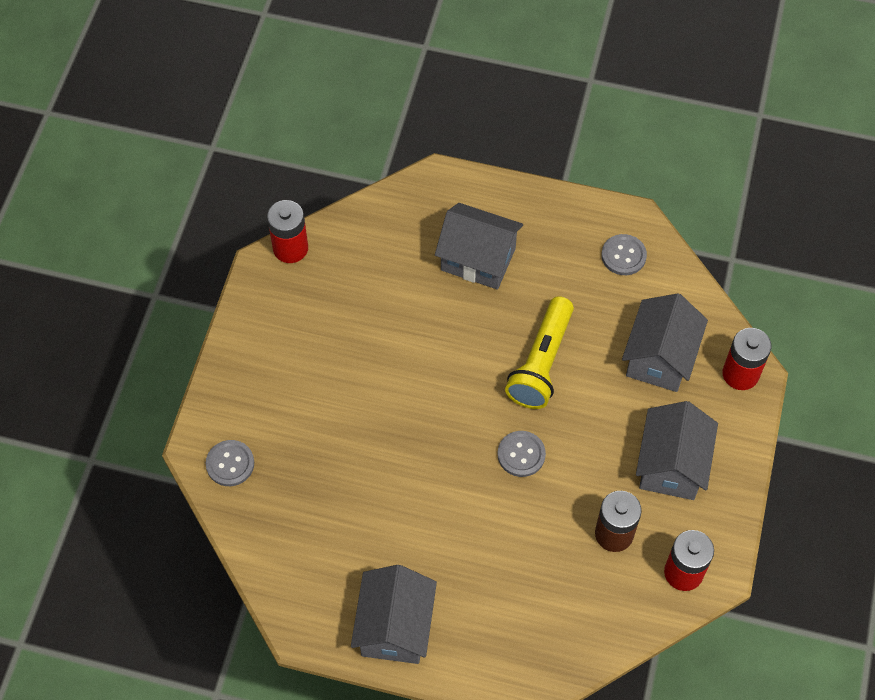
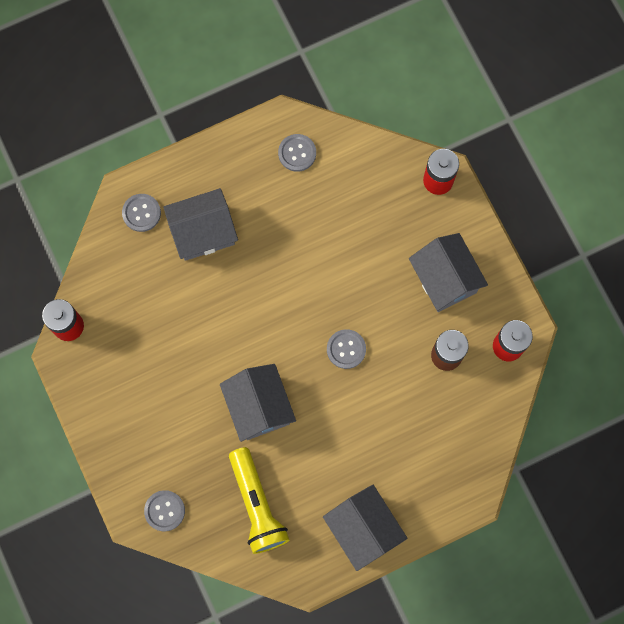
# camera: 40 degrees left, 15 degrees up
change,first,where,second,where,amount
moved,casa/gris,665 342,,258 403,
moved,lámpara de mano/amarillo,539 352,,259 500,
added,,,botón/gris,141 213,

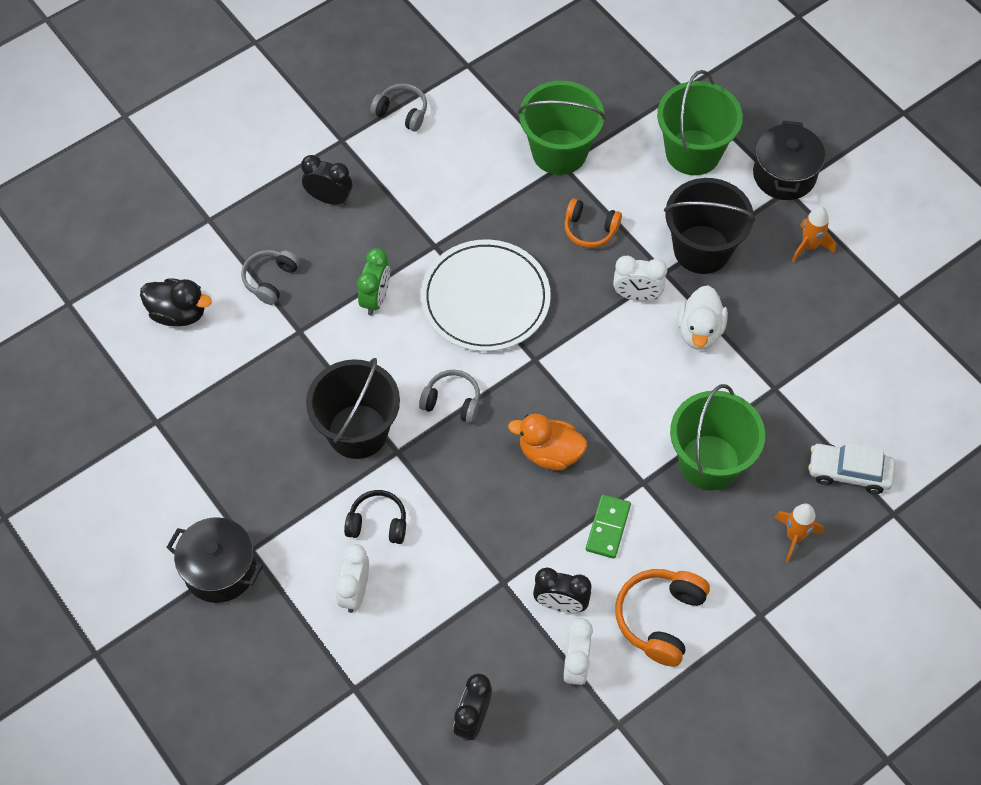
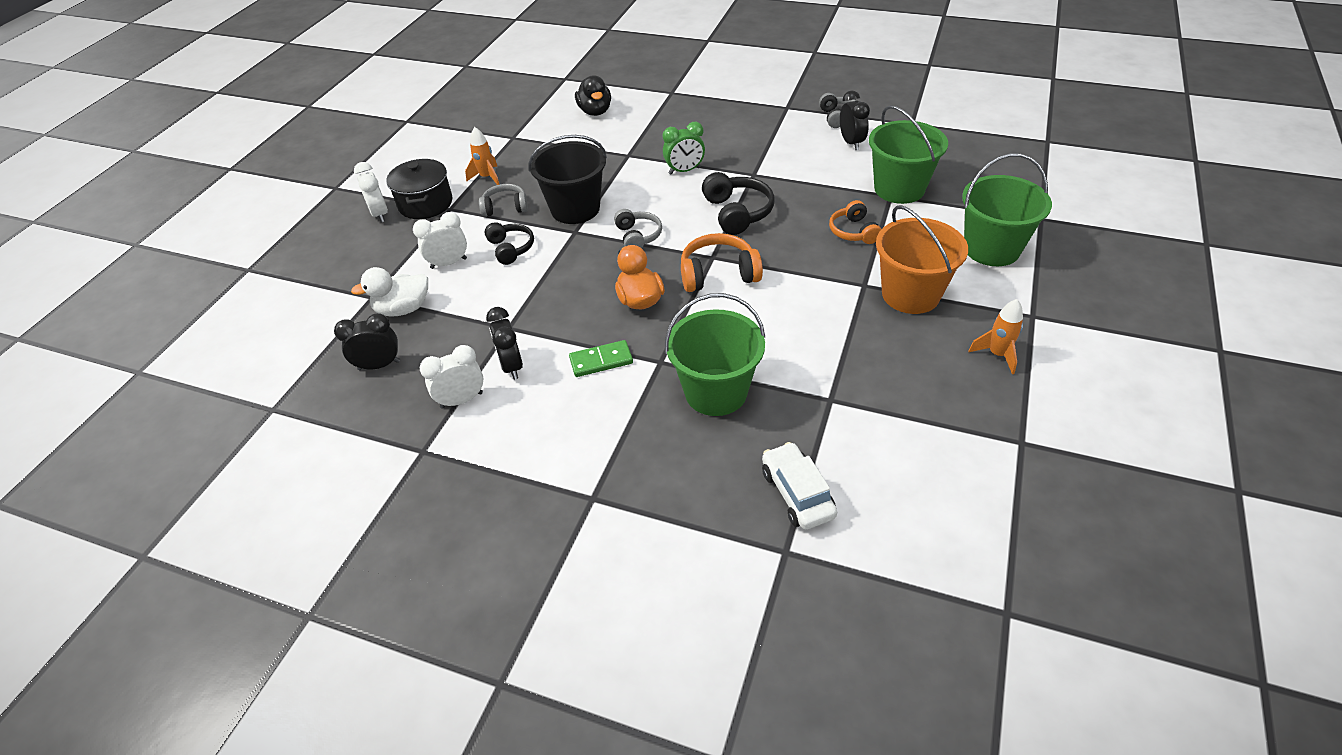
# camera: 60 degrees right, 15 degrees down
change,first,where,second,where,amount
removed,olla/negro,789 160,,,
moved,despertador/negro,326 180,,855 120,
recoloured,balde/negro,709 226,balde/naranja,922 259,
replaced,plato/blanco,486 296,auriculares/negro,738 203,
moved,auriculares/gris,270 277,,503 200,
moved,despertador/blanco,640 278,,371 192,
moved,pato/blanco,702 317,,389 292,
moved,cohete/naranja,799 533,,482 156,
moved,auriculares/naranja,662 618,,722 262,

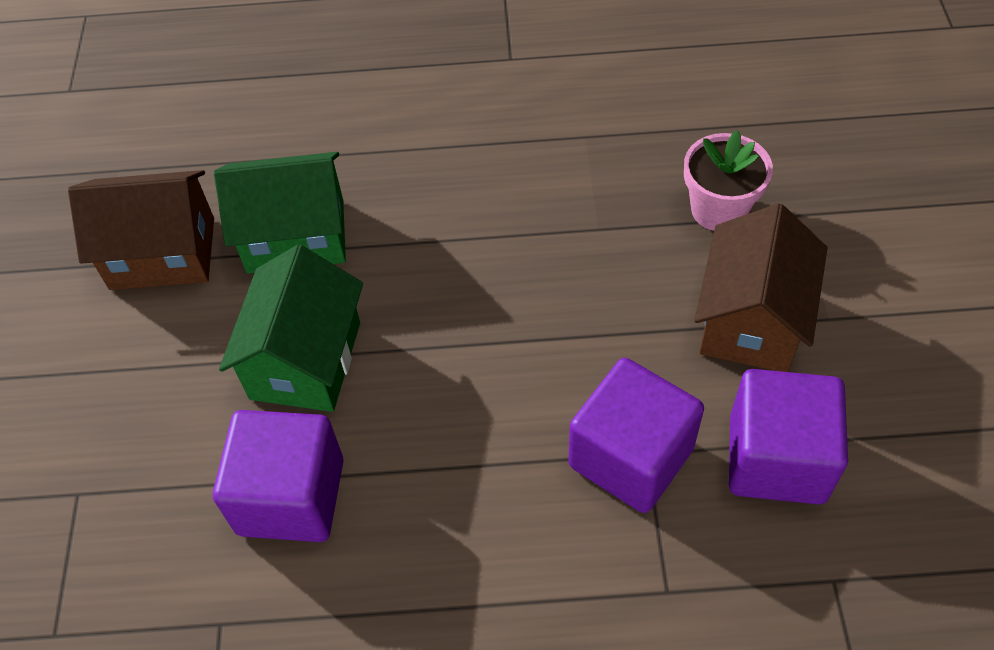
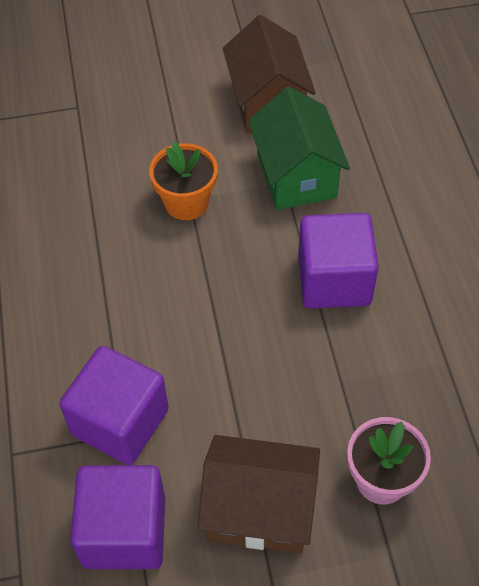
# camera: 80 degrees right, 0 degrees up
change,first,where,second,where,amount
replaced,casa/verde,291 328,maceta/naranja,183 181,
moved,cubo/morado,278 476,,338 261,

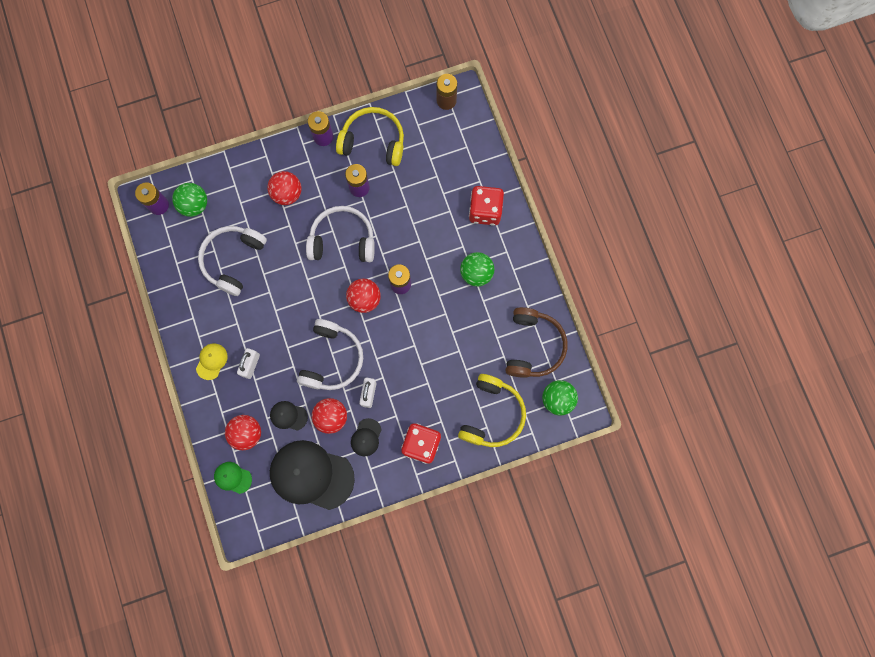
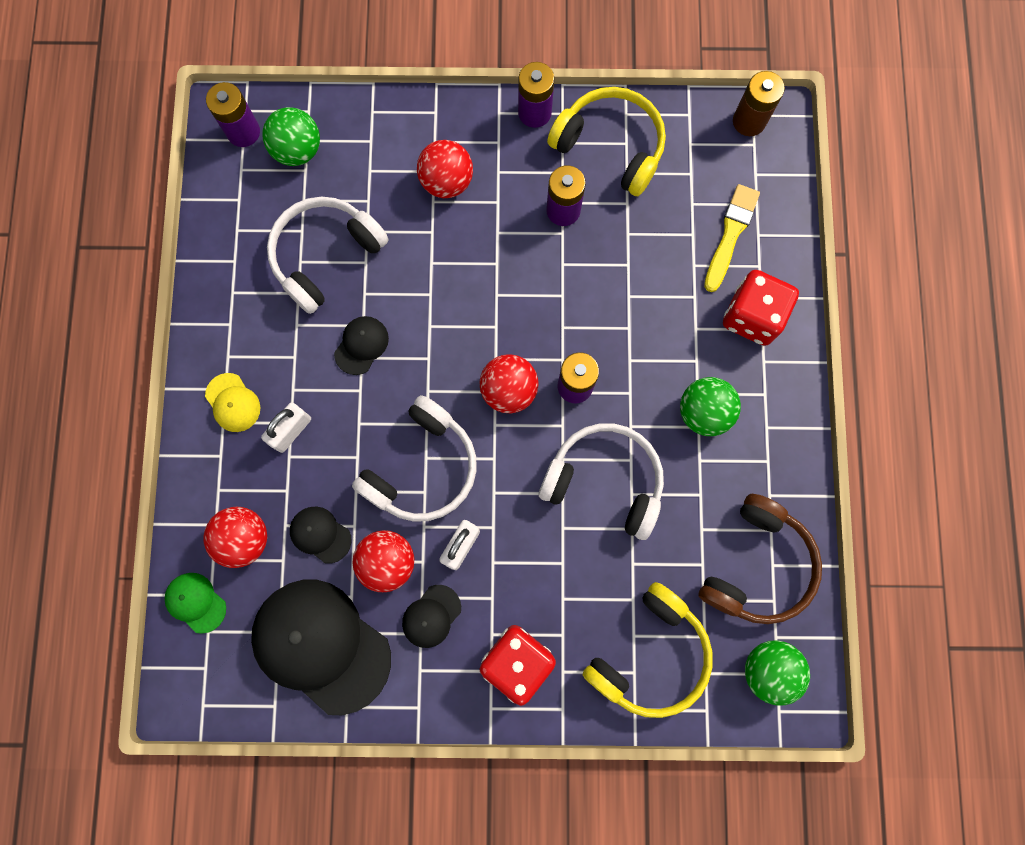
# camera: 20 degrees right, 0 degrees up
change,first,where,second,where,amount
moved,auriculares/blanco,340 234,,601 481,
turned,gorra/amarillo,211 362,,233 402,105 degrees clockwise
added,,,pincel/amarillo,732 238,
added,,,gorra/negro,361 345,

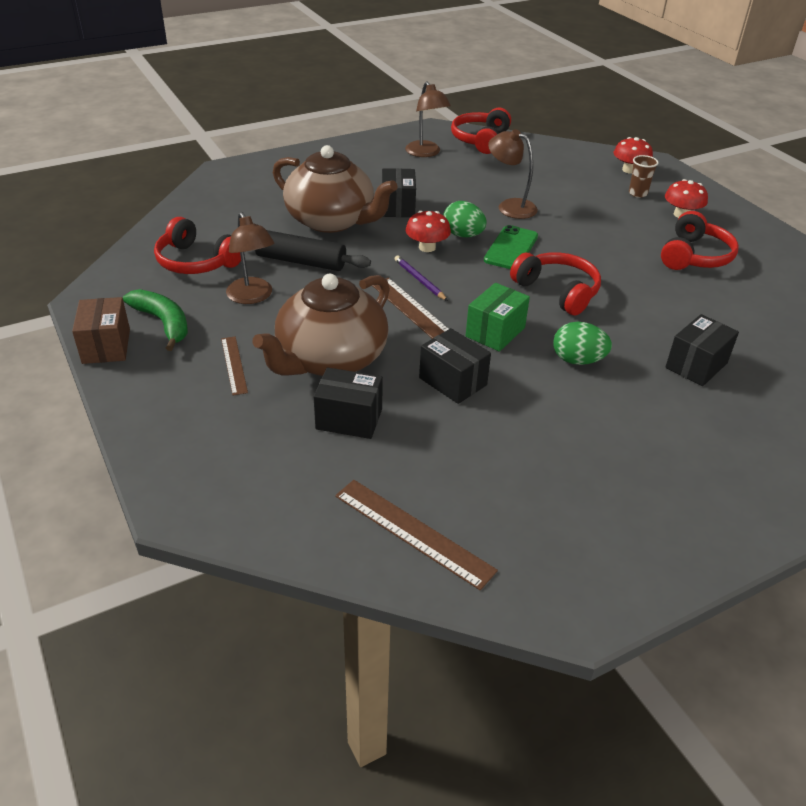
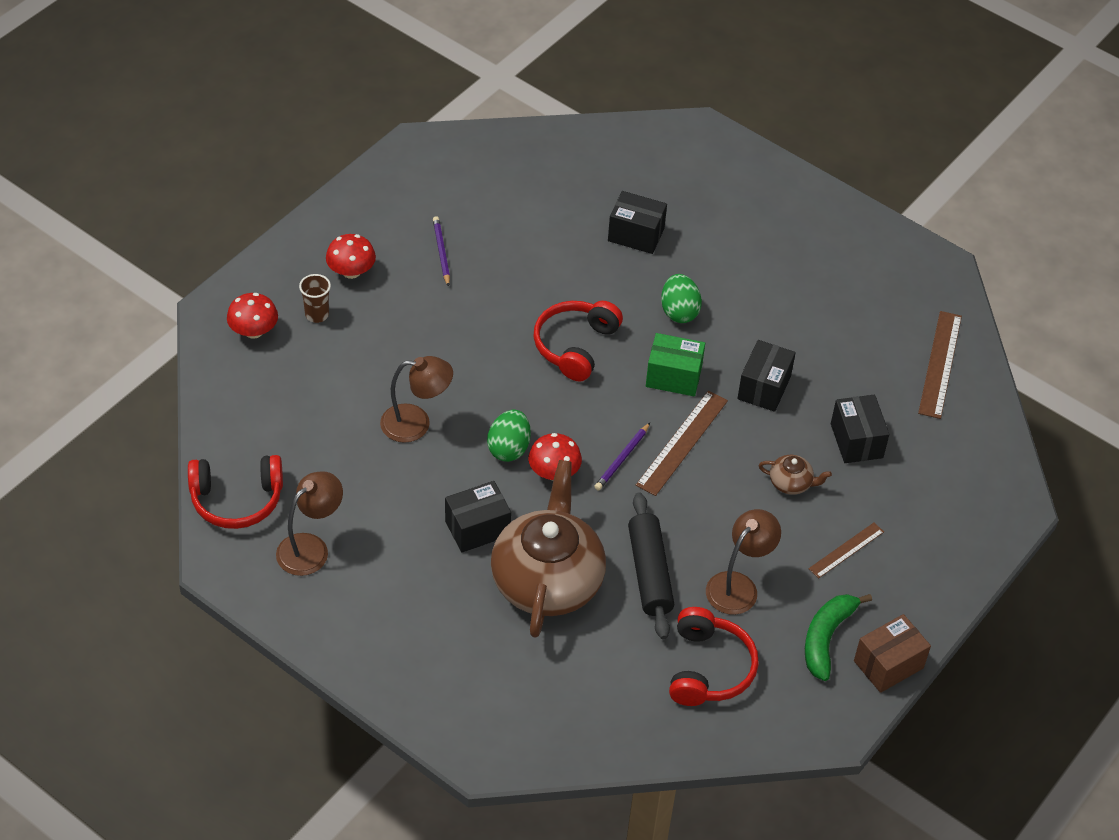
# camera: 115 degrees left, 10 degrees up
change,first,where,second,where,amount
turned,lámpara/marrón,513 174,,416 399,105 degrees counterclockwise
replaced,auriculares/rojo,700 240,lápiz/morado,441 251,
removed,móvil/verde,511 247,,,
resized,tetera/marrón,321 325,,795 475,x0.40

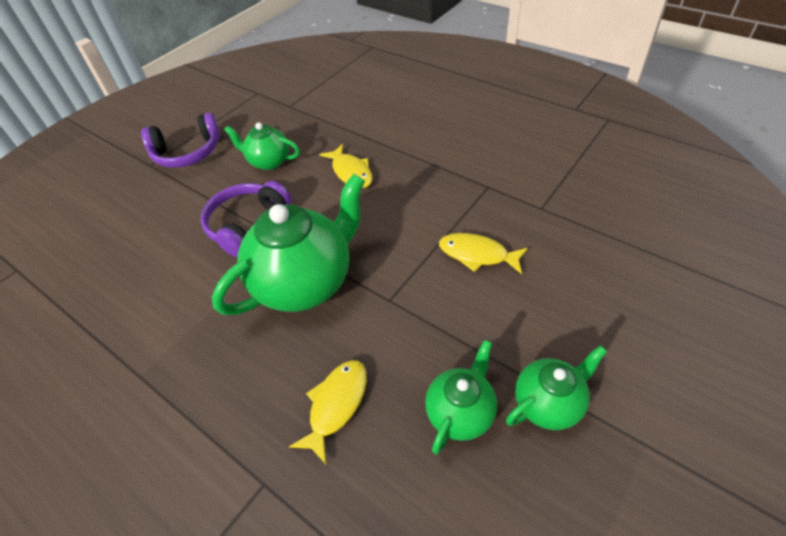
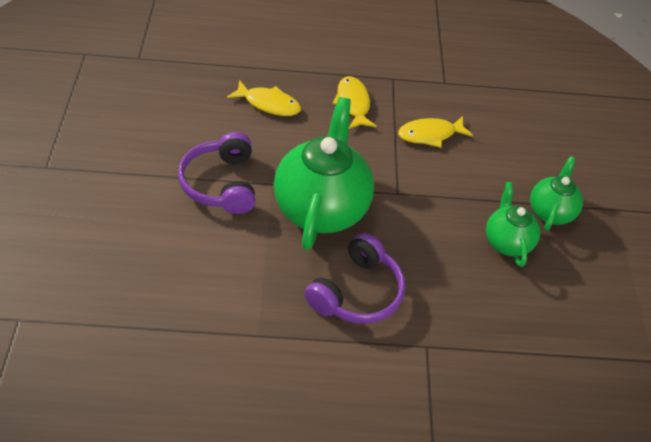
# camera: 45 degrees left, 0 degrees up
change,first,where,second,where,amount
moved,auriculares/morado,181 140,,355 278,
removed,tetera/verde,262 146,,,
moved,pez/amarillo,328 412,,354 102,

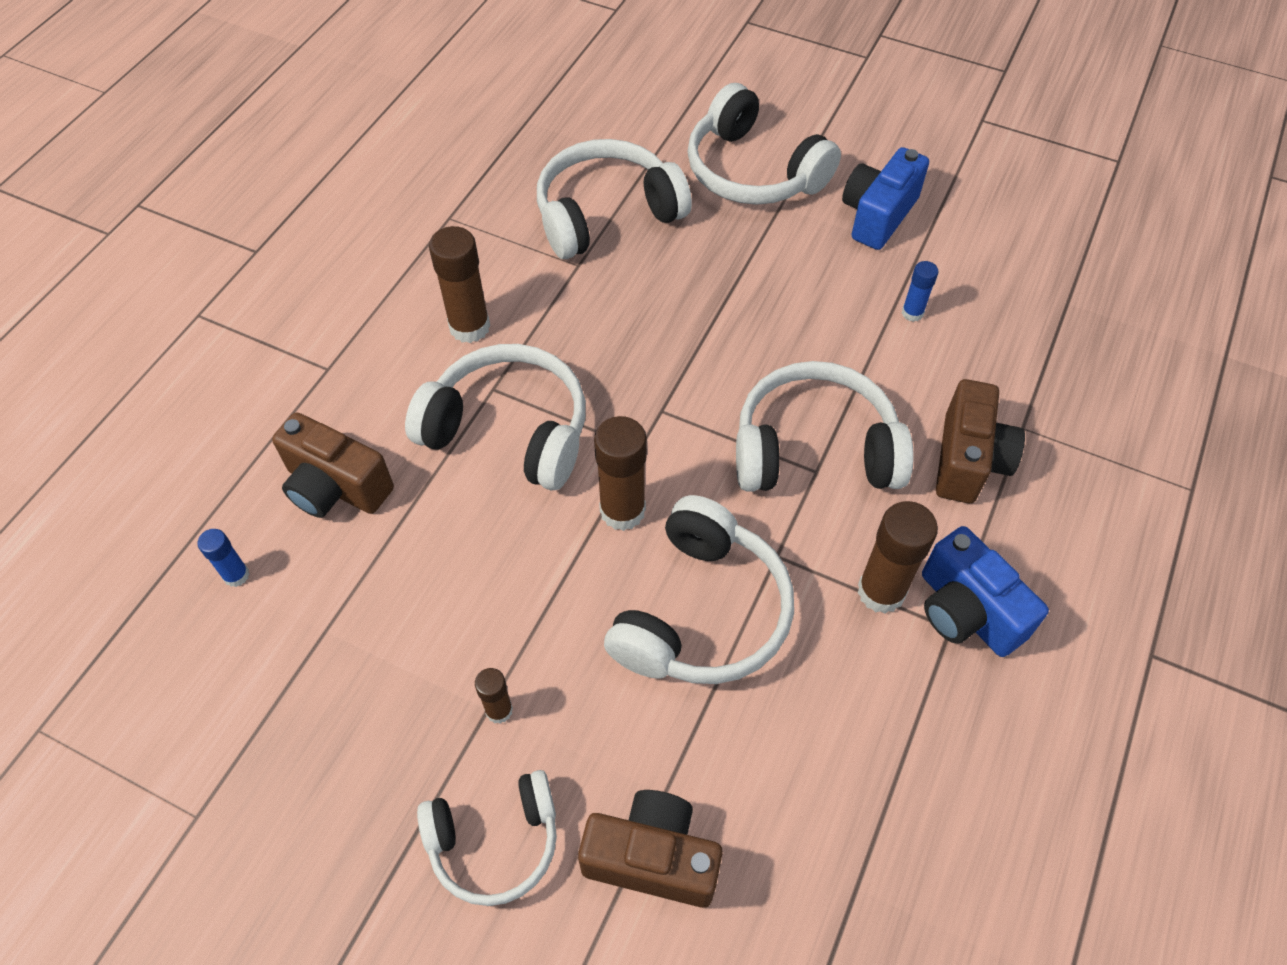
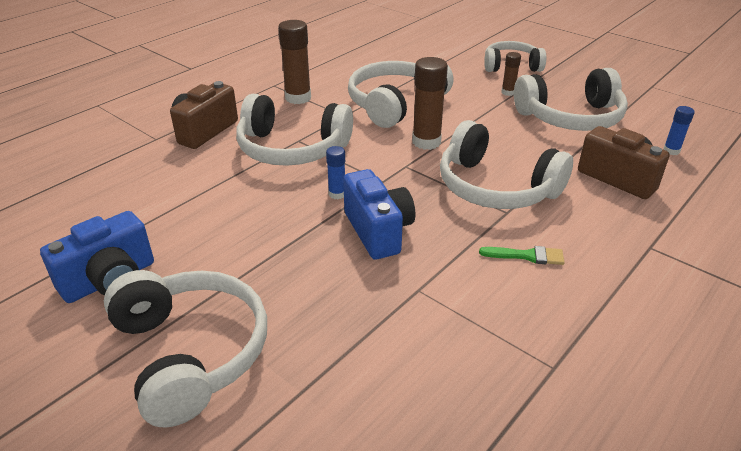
# camera: 165 degrees left, 20 degrees down
change,first,where,second,where,amount
moved,auriculares/blanco,614 199,,571 99,
replaced,barra de pegamento/marrón,459 284,pincel/verde,522 255,
moved,barra de pegamento/azul,920 291,,335 172,
moved,cámara/azul,985 591,,379 214,
removed,cámara/marrón,650 849,,,

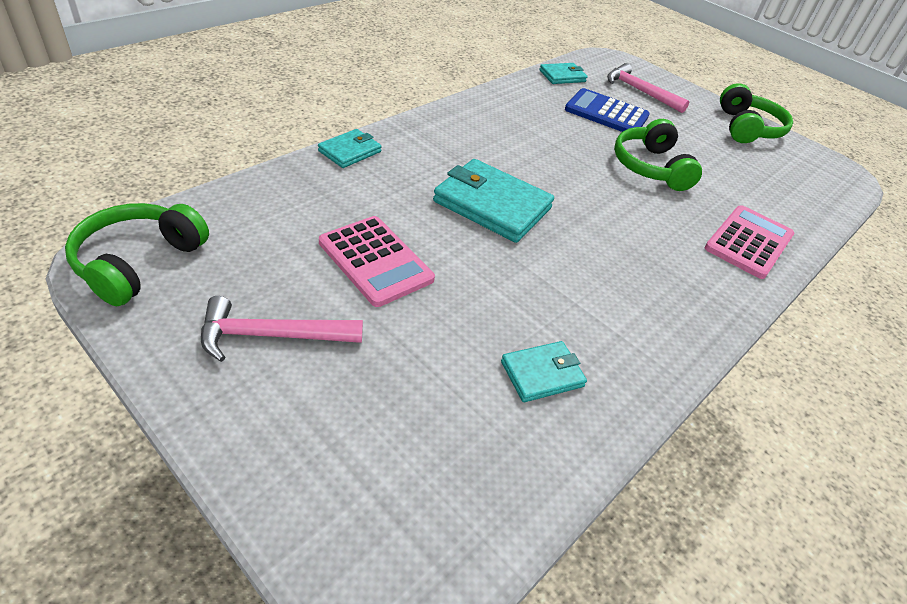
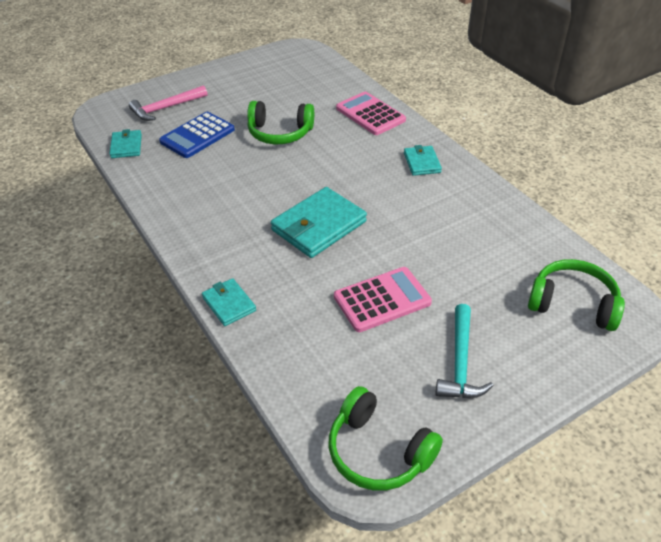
# camera: 70 degrees left, 0 degrees up
change,first,where,second,where,amount
moved,auriculares/verde,756 113,,576 295,
recoloured,martillo/rosa,282 329,martillo/turquesa,464 351,
moved,cartera/turquesa,544 371,,423 160,

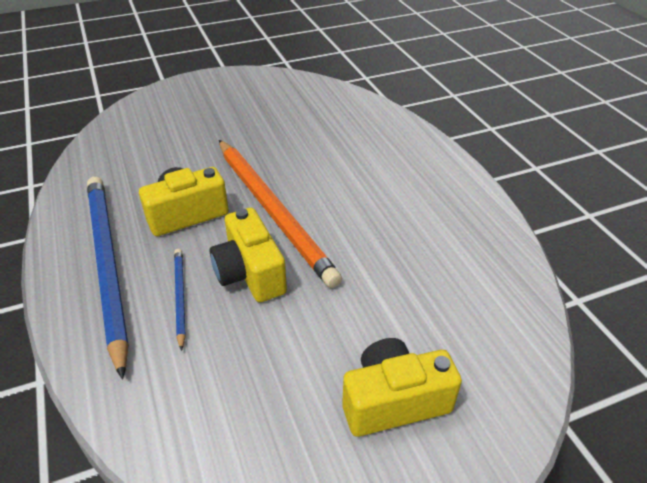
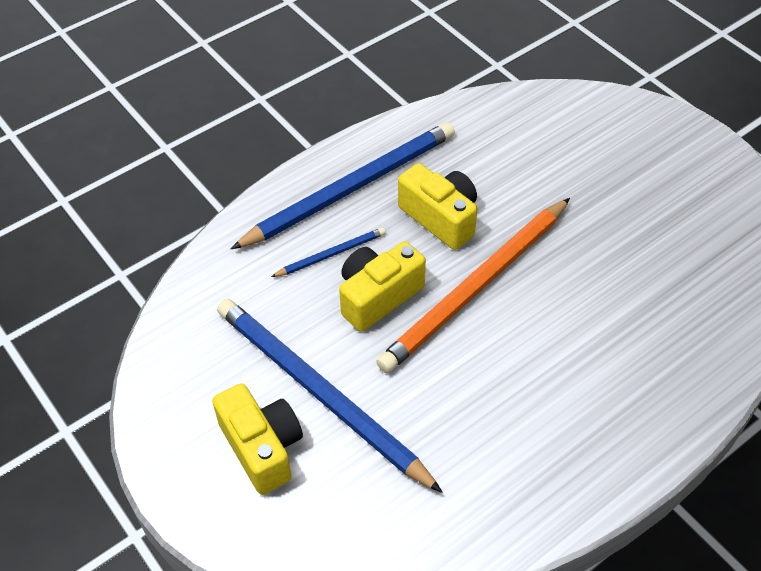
# camera: 75 degrees right, 10 degrees up
change,first,where,second,where,amount
added,,,lápiz/azul,330 396,

